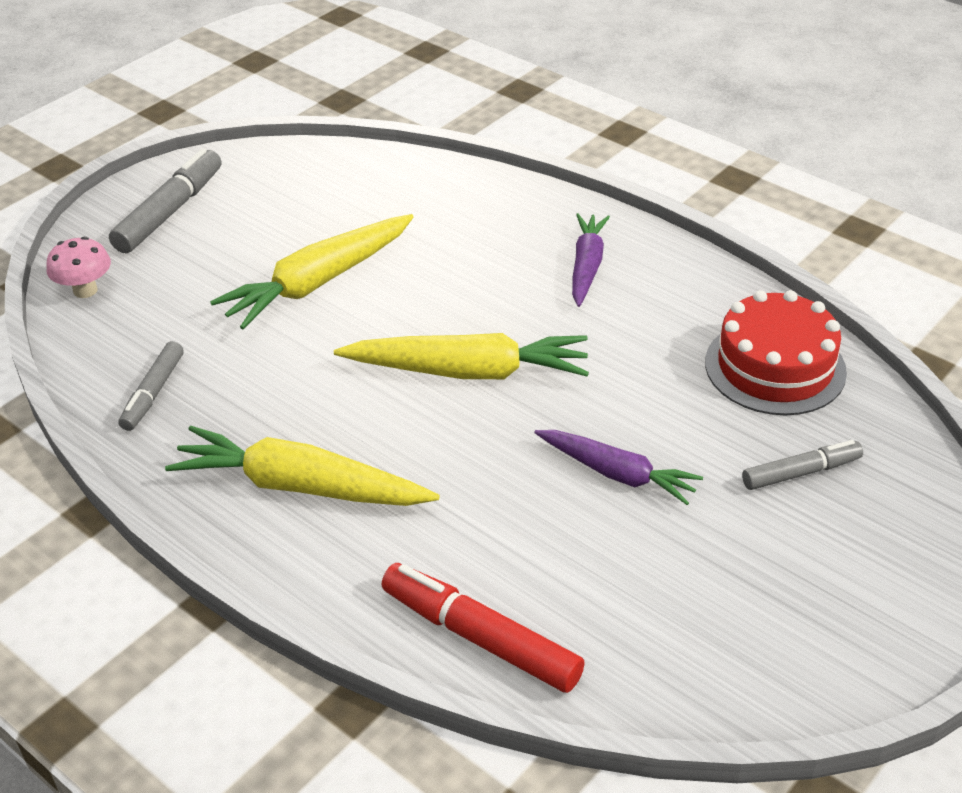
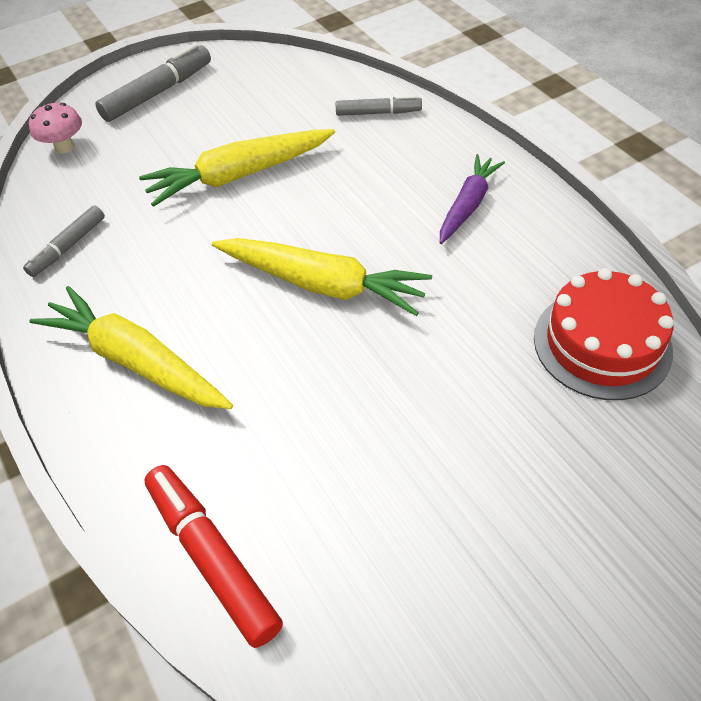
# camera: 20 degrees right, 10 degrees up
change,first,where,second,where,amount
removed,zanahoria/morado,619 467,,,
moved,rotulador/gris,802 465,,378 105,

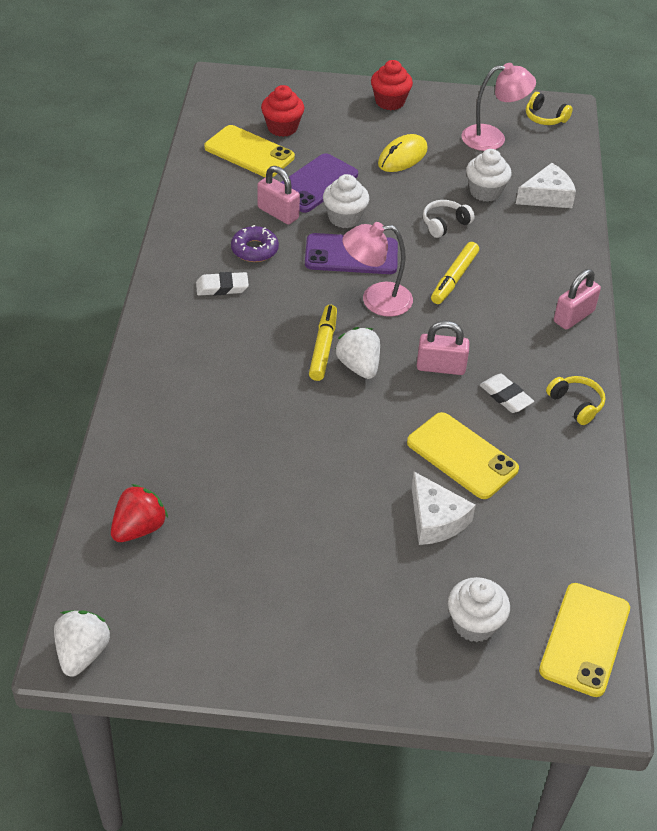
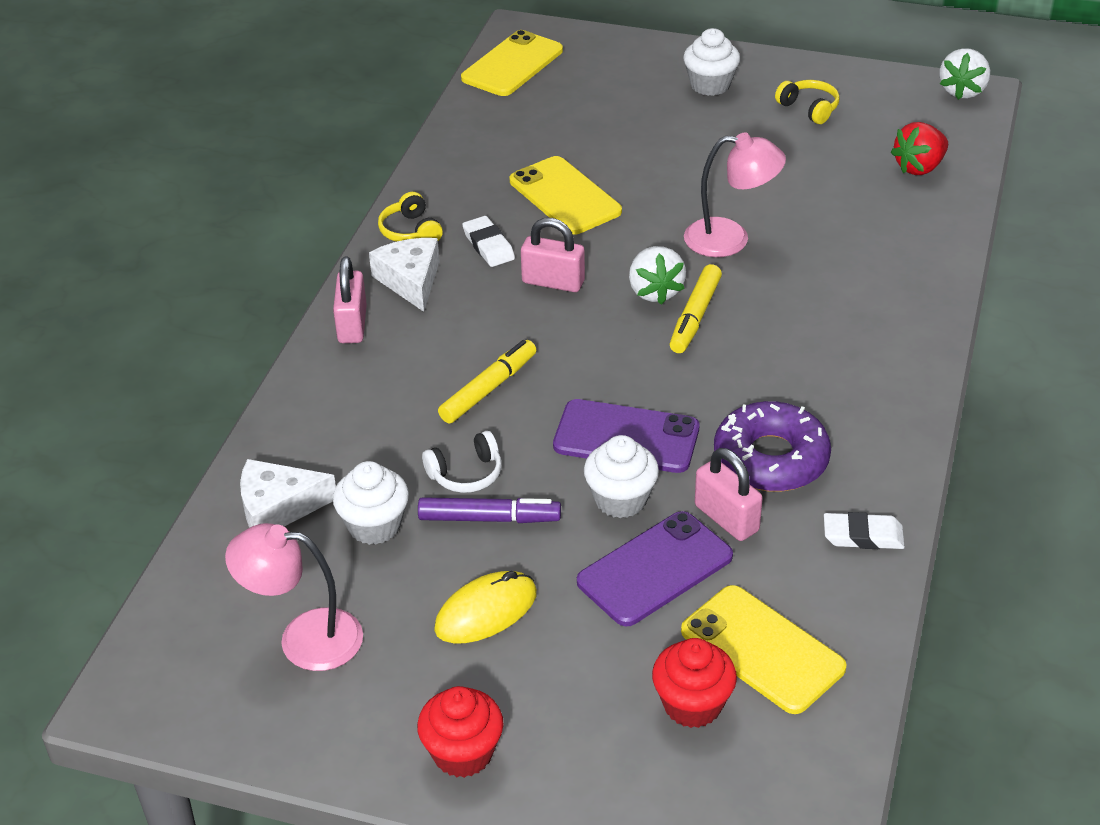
# camera: 165 degrees left, 5 degrees down
change,first,where,second,where,amount
moved,auriculares/amarillo,549 108,,807 102,
moved,lámpara/rosa,378 269,,735 194,
resized,rosquilla/morado,255 243,,772 446,x1.59
turned,candado/rosa,577 299,,350 300,60 degrees counterclockwise
moved,goma de borrar/blanco,222 284,,864 530,
moved,queso/blanco,444 508,,404 275,
moved,magdalena/blanco,479 609,,711 62,
added,,,rotulador/morado,489 510,

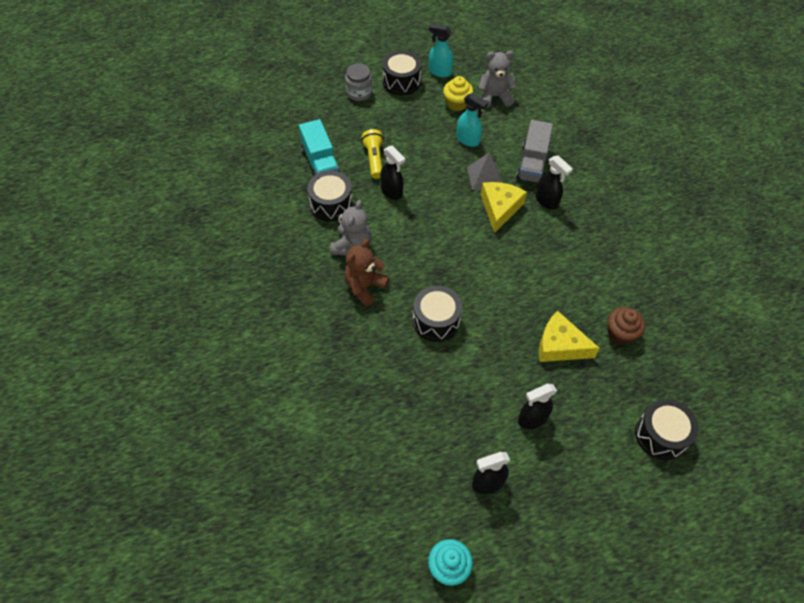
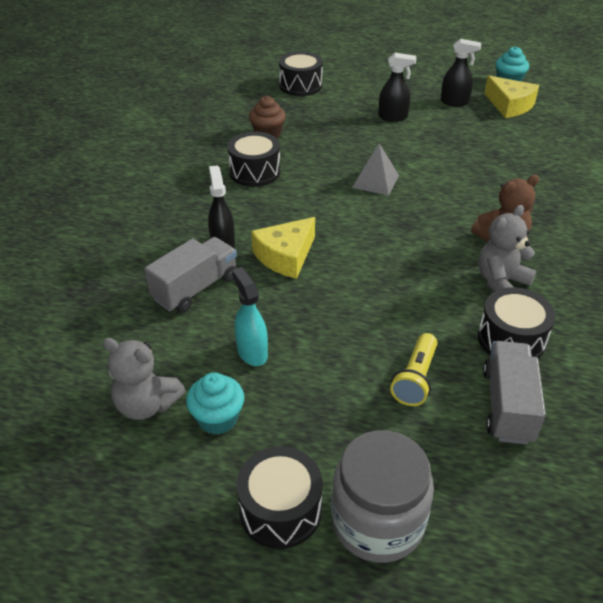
# camera: 150 degrees left, 15 degrees down
change,first,where,second,where,amount
removed,pulverizador/turquesa,441 50,,,
resized,tarro/gris,358 82,,382 496,x1.65
recoloured,magdalena/amarillo,458 93,magdalena/turquesa,215 403,
recoloured,camión/turquesa,320 147,camión/gris,514 392,
removed,pulverizador/negro,392 172,,,
moved,pirámide/gris,484 171,,375 169,
moved,tambor/negro,437 314,,253 159,
moved,queso/amarillo,569 336,,511 97,

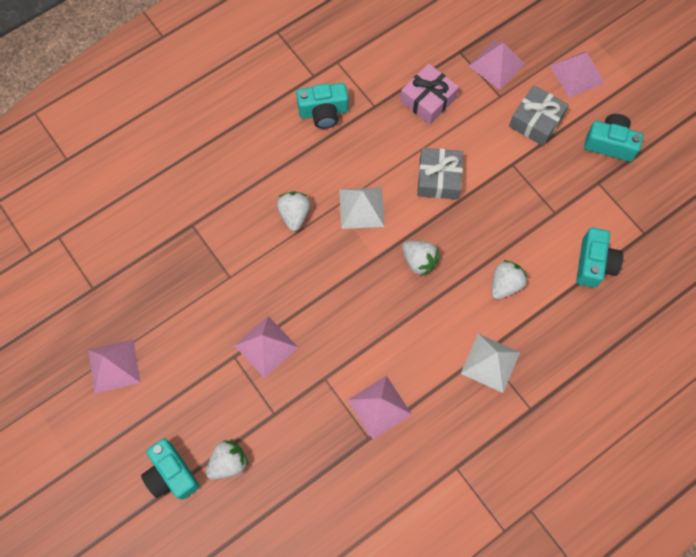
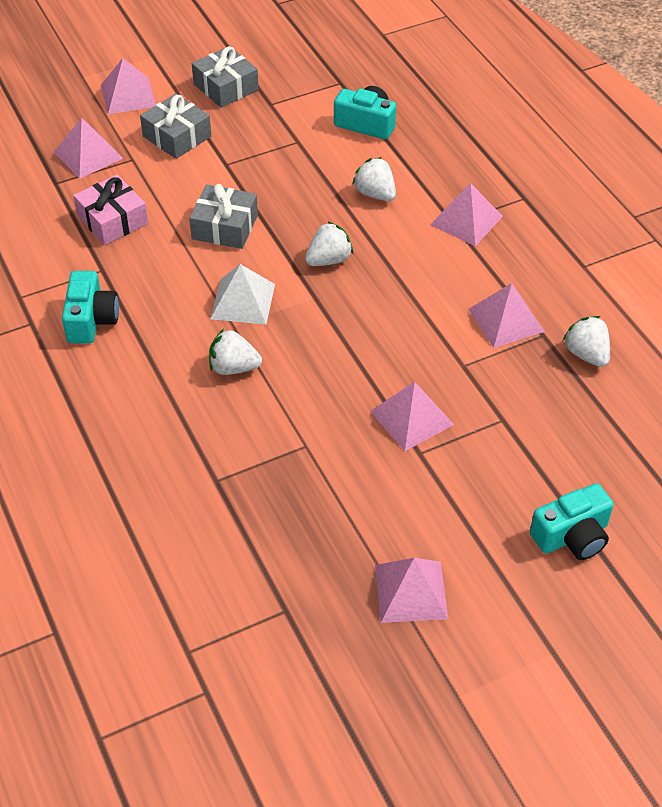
# camera: 80 degrees left, 20 degrees down
change,first,where,second,where,amount
replaced,cámara/turquesa,613 138,regalo/gris,225 77,
recoloured,pirámide/blanco,490 363,pirámide/rosa,466 214,
moved,fresa/blanco,227 460,,586 341,

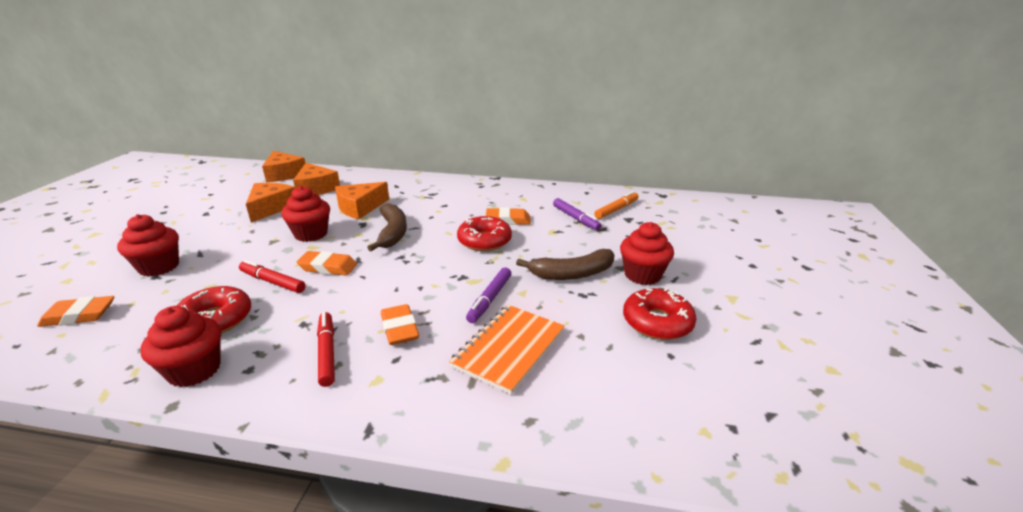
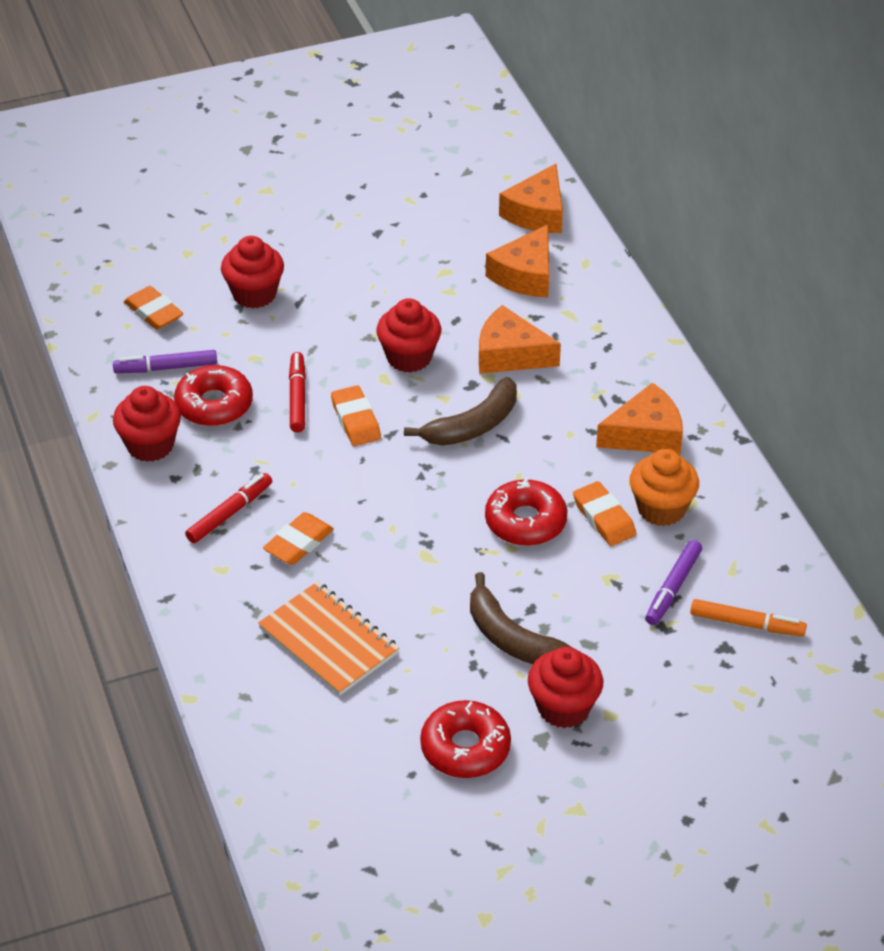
# camera: 60 degrees right, 15 degrees up
change,first,where,second,where,amount
moved,queso/naranja,270 203,,639 418,
moved,rotulador/morado,488 295,,165 361,
turned,cuaderno/naranja,507 350,,328 638,45 degrees clockwise
added,,,magdalena/naranja,664 487,

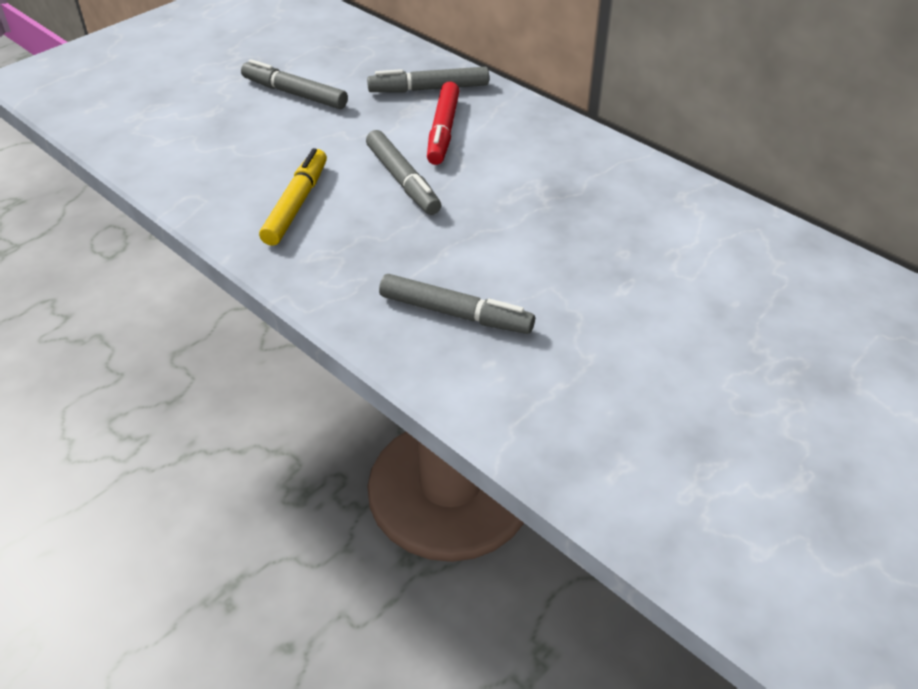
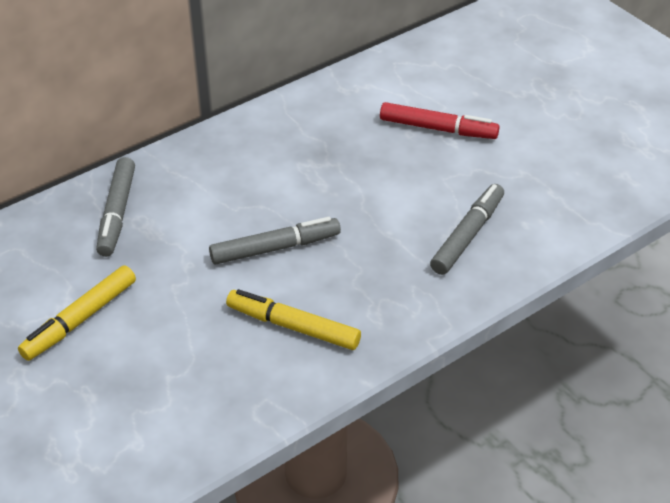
# camera: 80 degrees left, 0 degrees up
change,first,where,second,where,amount
recoloured,rotulador/gris,294 84,rotulador/amarillo,77 313,
moved,rotulador/rojo,443 123,,440 120,

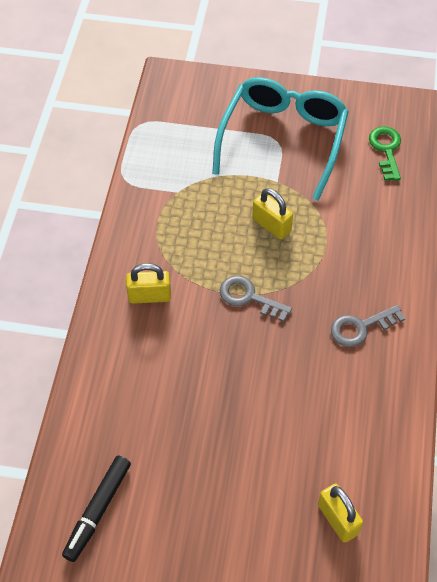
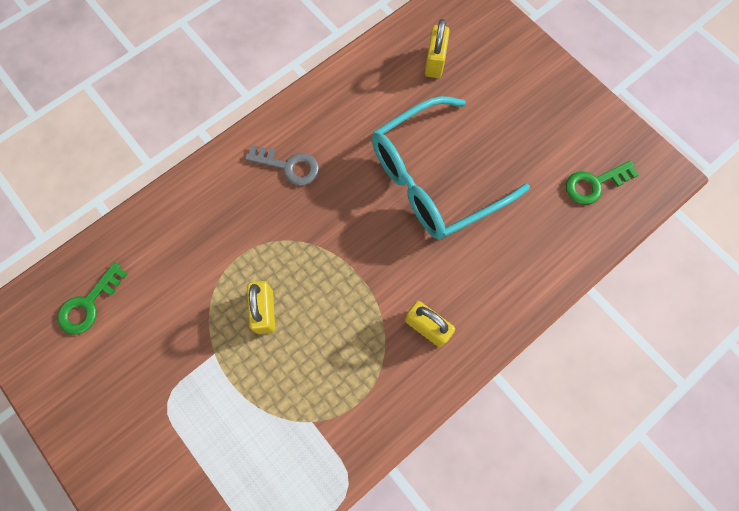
# camera: 140 degrees left, 15 degrees up
change,first,where,second,where,amount
moved,gafas/turquesa,280 139,,451 168,
removed,llave/gris,256 298,,,
replaced,rotulador/negro,96 508,llave/verde,602 183,

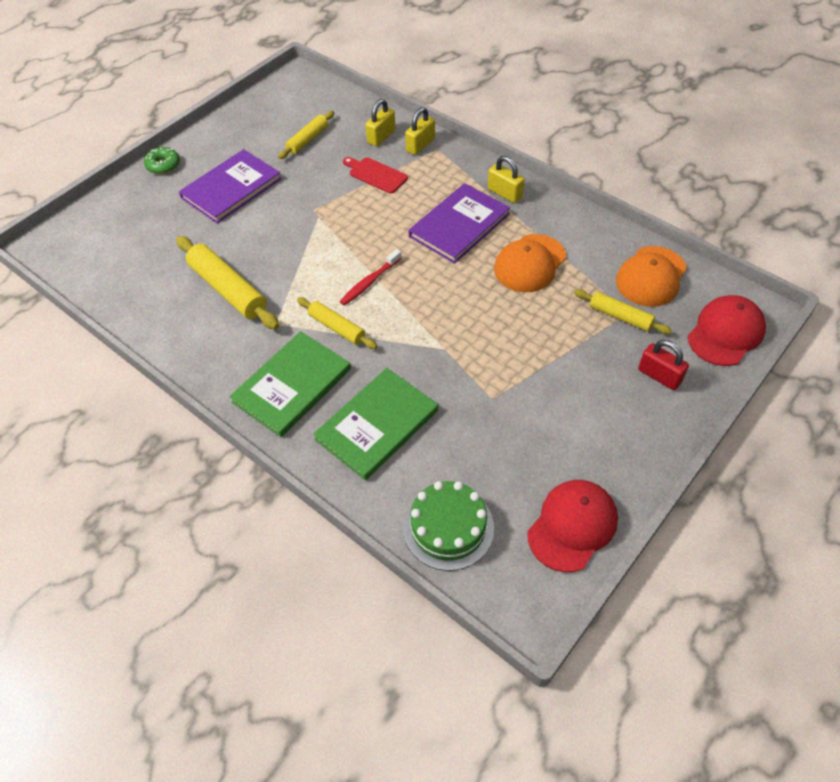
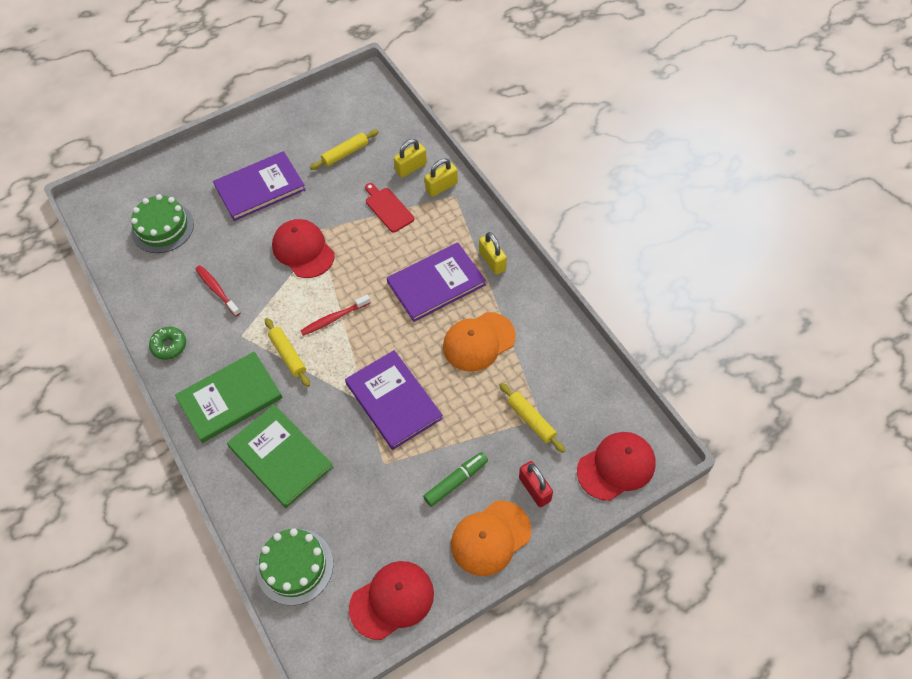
# camera: 20 degrees right, 5 degrees up
change,first,where,second,where,amount
moved,rosquilla/verde,162 160,,167 343,
replaced,rodillo/amarillo,227 282,cepillo de dientes/rojo,218 290,
moved,gorra/naranja,651 276,,491 538,
turned,libro/verde,375 424,,280 456,75 degrees clockwise
added,,,tarta/verde,162 223,
added,,,gorra/rojo,303 248,
added,,,libro/morado,394 400,
added,,,rotulador/verde,455 479,

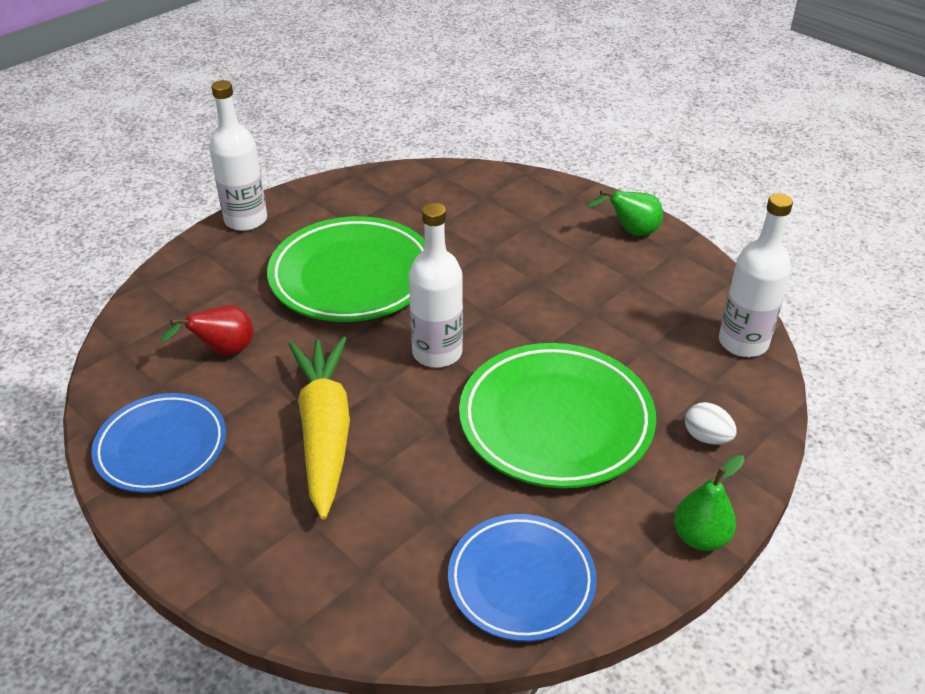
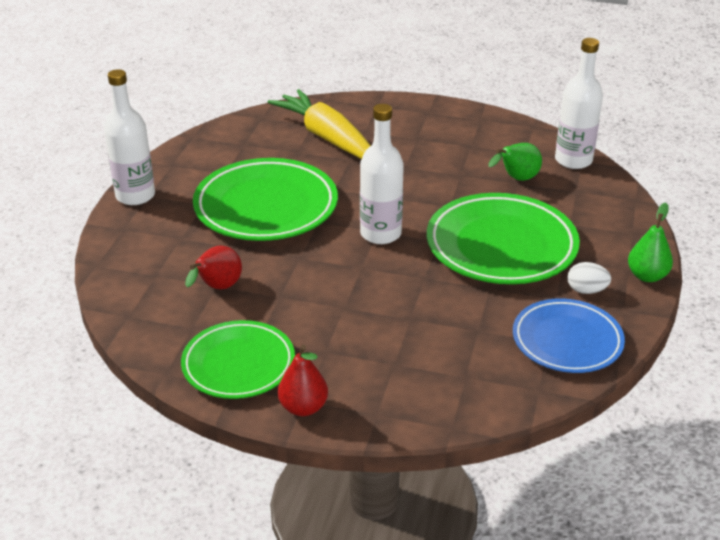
# camera: 30 degrees left, 5 degrees down
change,first,where,second,where,amount
moved,pera/verde,625 213,,515 162,
moved,zanahoria/amarillo,319 428,,319 124,
recoloured,plato/azul,158 443,plato/verde,238 359,
moved,huevo/blanco,711 423,,589 278,
added,,,pera/rojo,303 380,

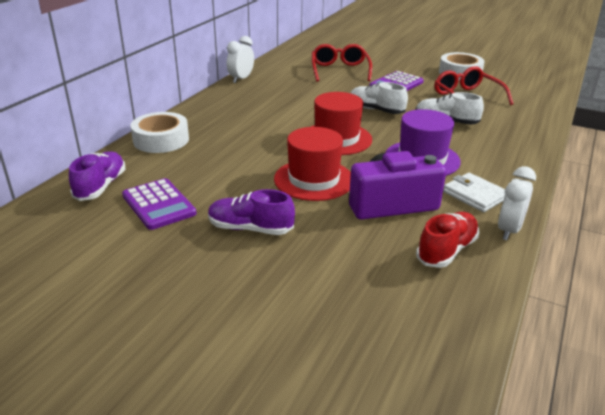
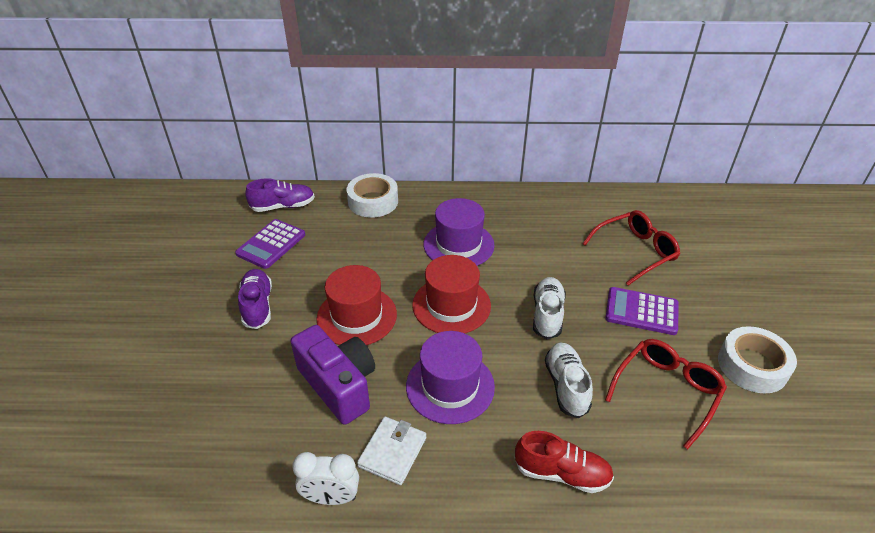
# camera: 65 degrees right, 10 degrees up
change,first,where,second,where,amount
removed,despertador/blanco,240 59,,,
moved,zapato/rojo,447 240,,564 462,
added,,,sombrero/morado,459 232,

